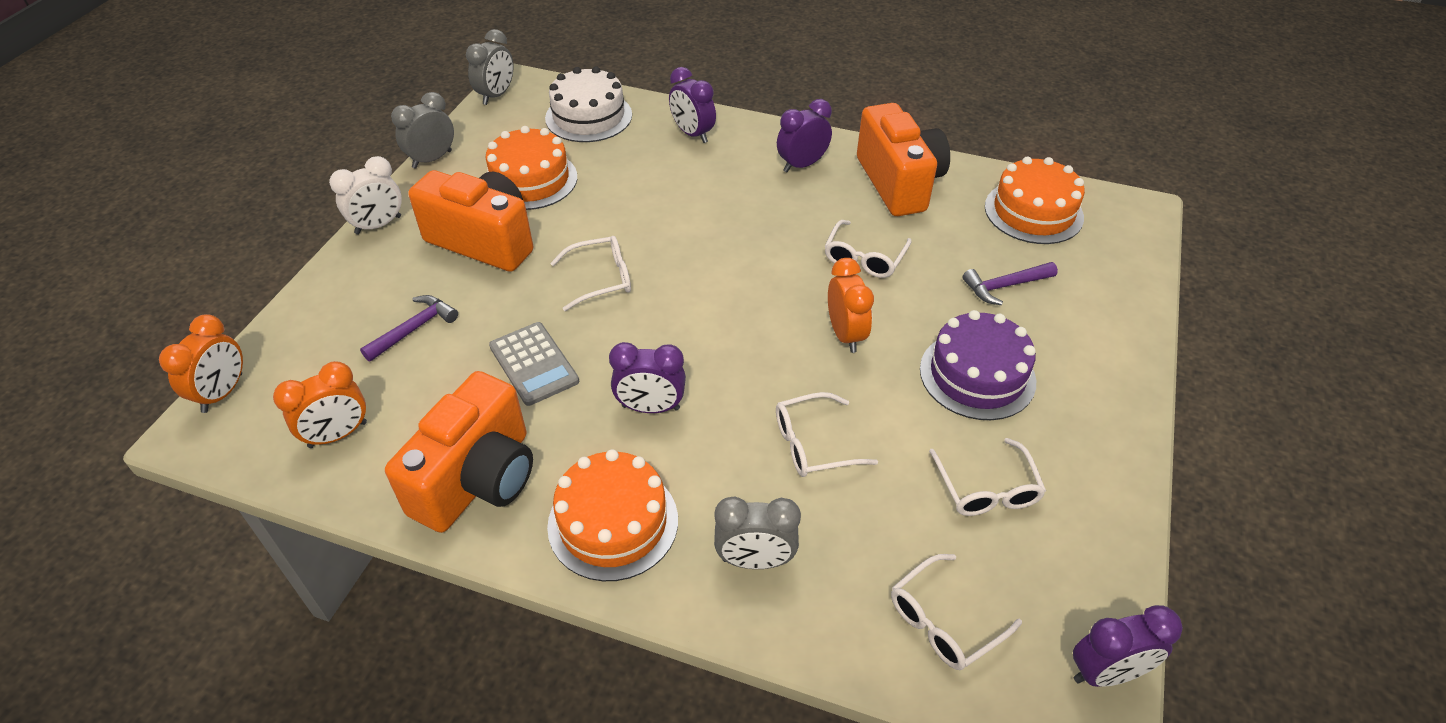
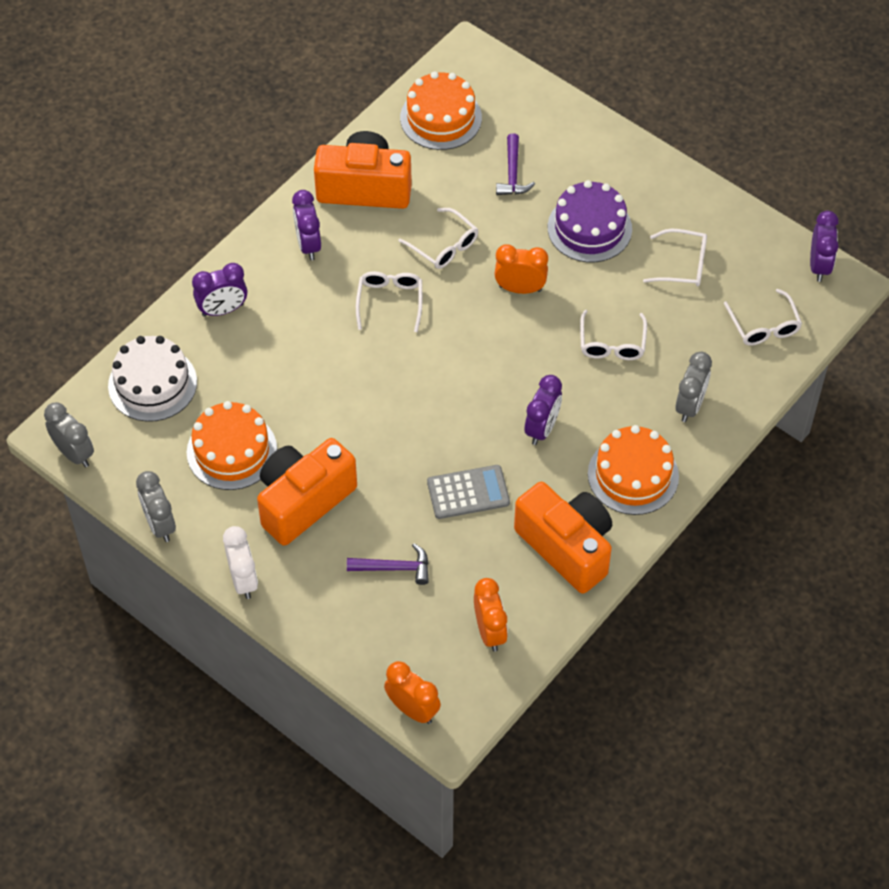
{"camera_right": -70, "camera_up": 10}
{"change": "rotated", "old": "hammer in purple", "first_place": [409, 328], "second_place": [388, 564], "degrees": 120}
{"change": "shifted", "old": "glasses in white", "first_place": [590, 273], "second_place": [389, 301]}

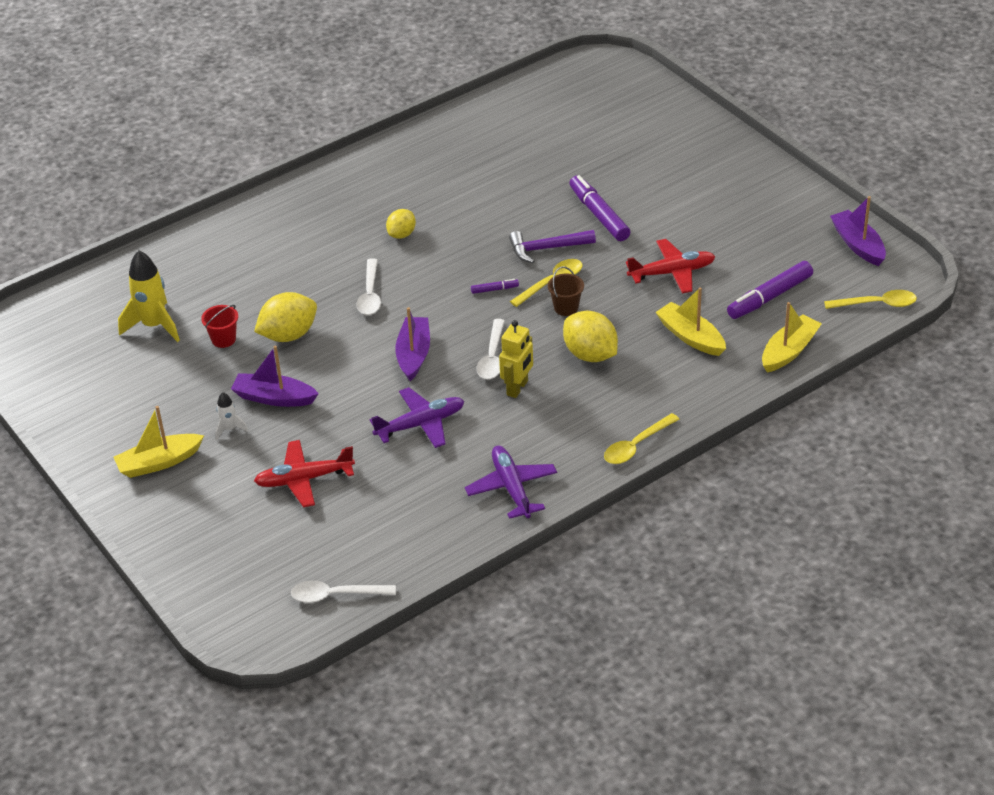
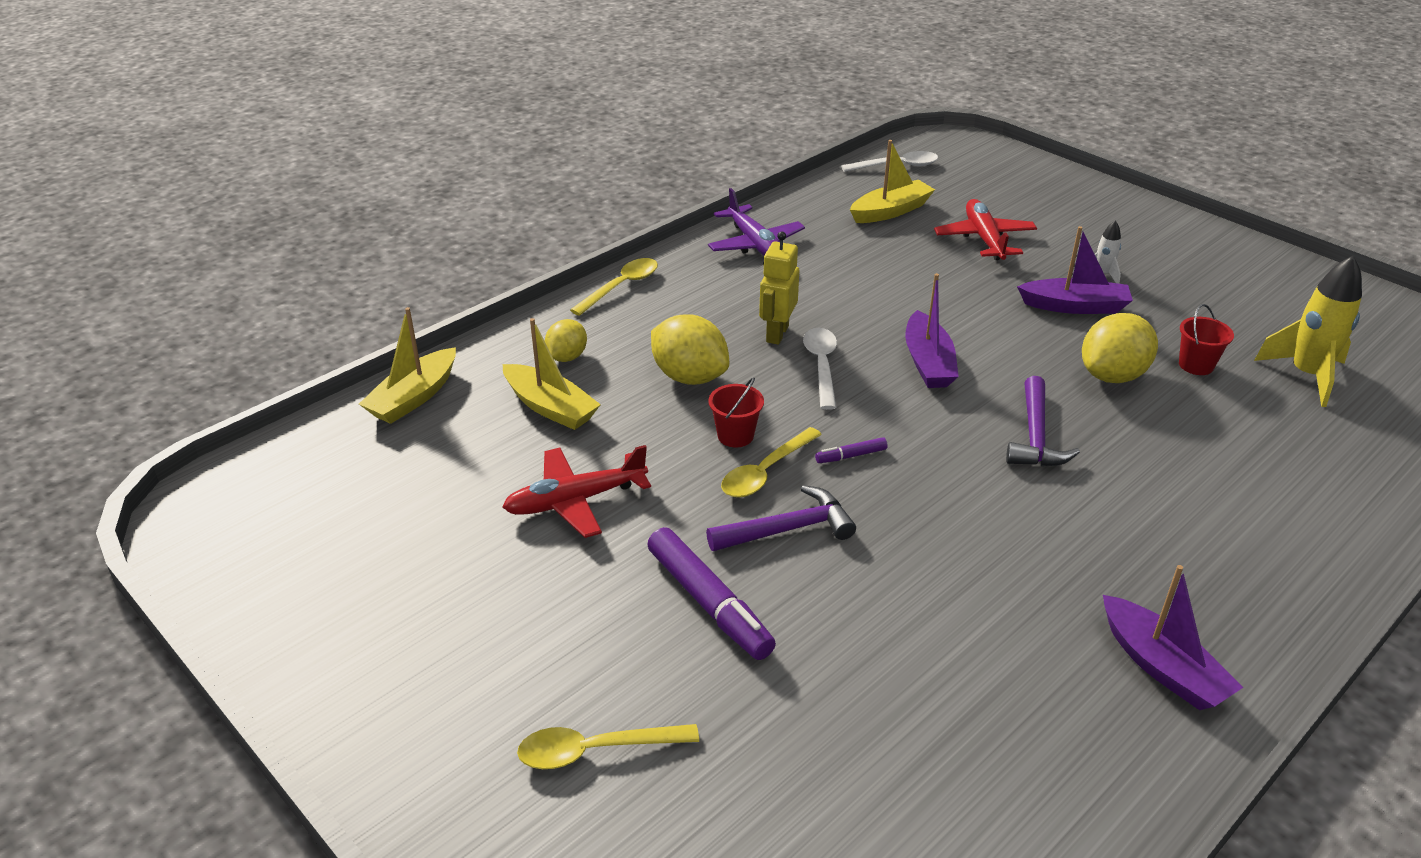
{"camera_right": 170, "camera_up": -5}
{"change": "shifted", "old": "boat in yellow", "first_place": [159, 442], "second_place": [892, 181]}
{"change": "rotated", "old": "plane in red", "first_place": [304, 473], "second_place": [985, 229], "degrees": -75}
{"change": "swapped", "old": "spoon in white", "new": "hammer in purple", "first_place": [368, 286], "second_place": [1043, 421]}
{"change": "gone", "old": "plane in purple", "first_place": [417, 417]}
{"change": "shifted", "old": "lemon in yellow", "first_place": [401, 224], "second_place": [566, 340]}
{"change": "repainted", "old": "bucket in brown", "new": "bucket in red", "first_place": [566, 291], "second_place": [736, 412]}
{"change": "gone", "old": "marker in purple", "first_place": [770, 290]}
{"change": "shifted", "old": "spoon in yellow", "first_place": [870, 299], "second_place": [608, 746]}
{"change": "shifted", "old": "boat in purple", "first_place": [858, 231], "second_place": [1173, 637]}

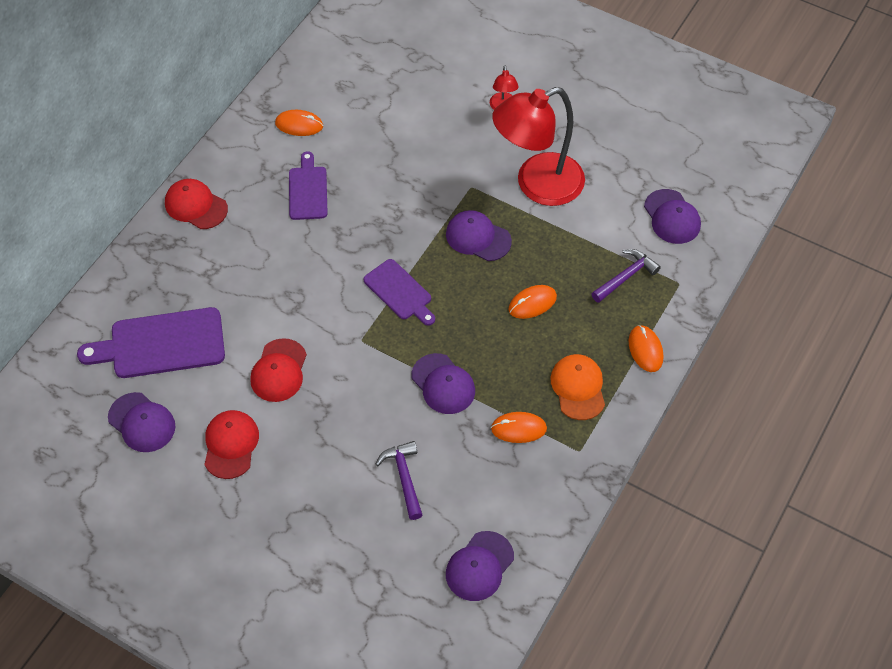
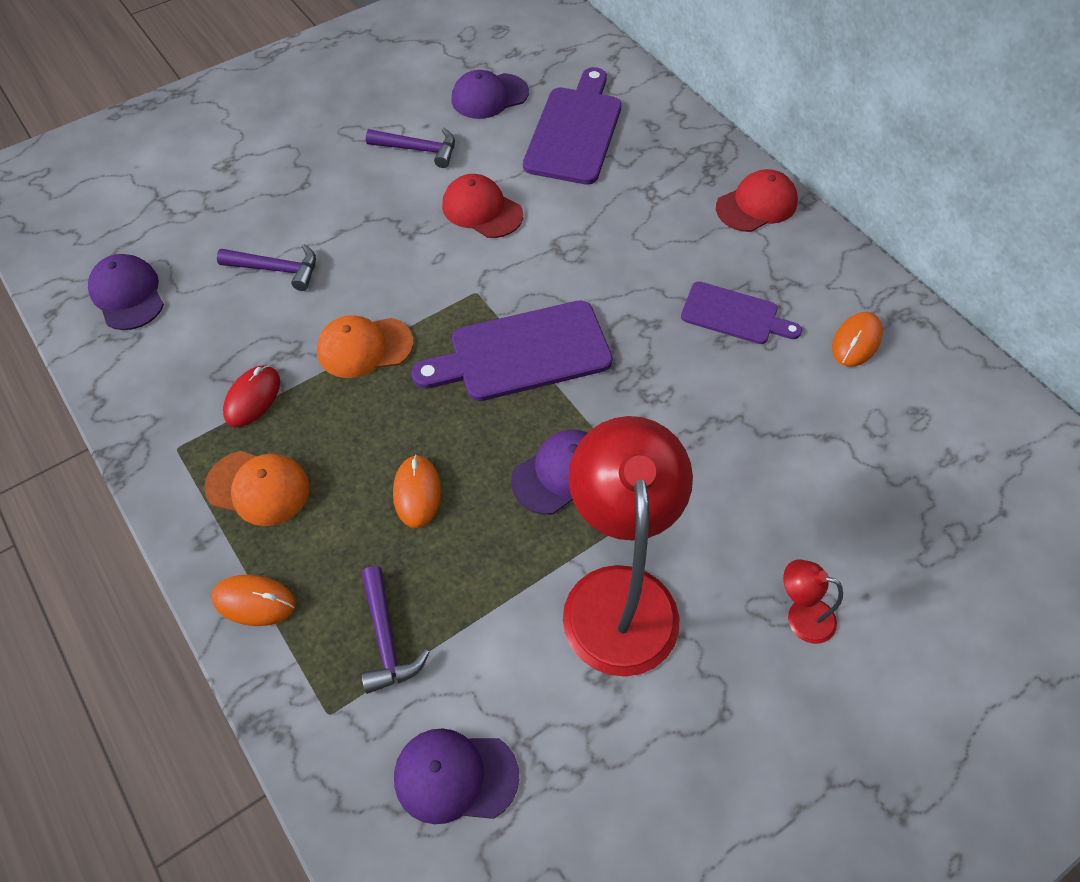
{"camera_right": 115, "camera_up": 0}
{"change": "swapped", "old": "cap in red", "new": "hammer in purple", "first_place": [231, 444], "second_place": [410, 148]}
{"change": "scaled", "old": "cutting board in purple", "first_place": [399, 292], "second_place": [512, 350], "factor": 1.62}
{"change": "repainted", "old": "cap in purple", "new": "cap in orange", "first_place": [443, 383], "second_place": [365, 346]}
{"change": "repainted", "old": "mouse in orange", "new": "mouse in red", "first_place": [519, 427], "second_place": [251, 396]}

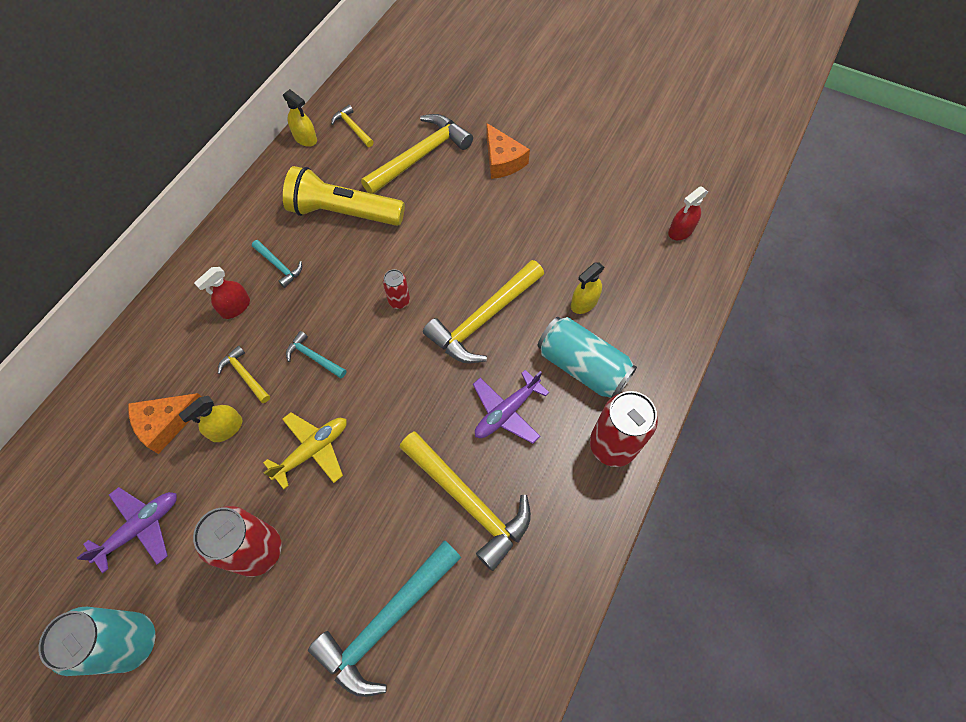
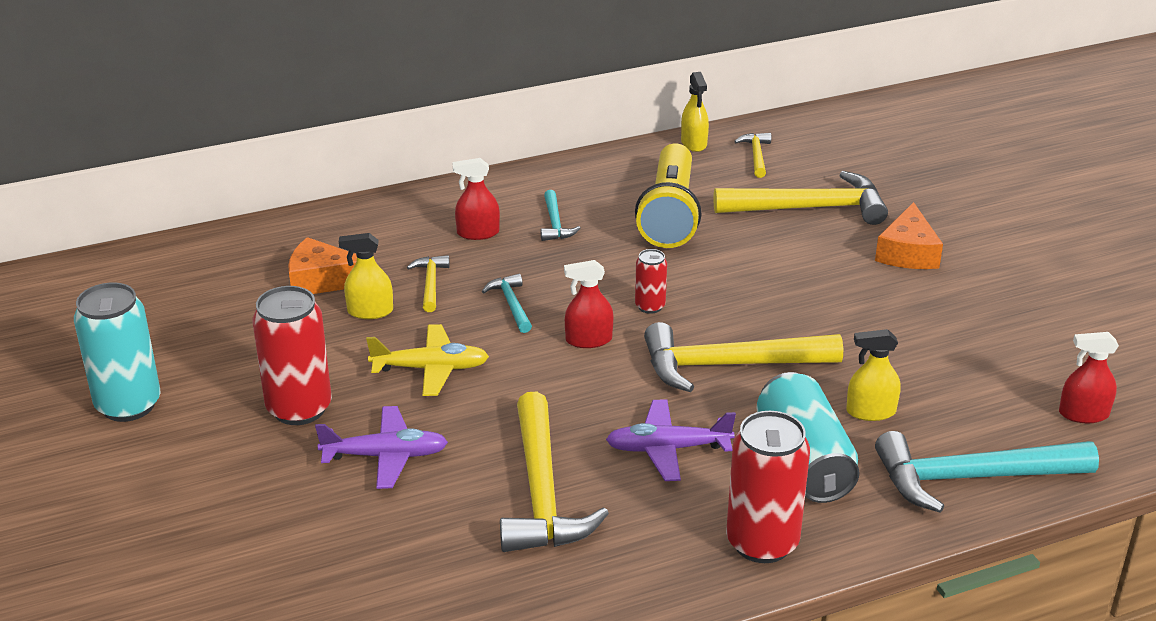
{"camera_right": 40, "camera_up": -30}
{"change": "shifted", "old": "plane in purple", "first_place": [127, 530], "second_place": [381, 447]}
{"change": "rotated", "old": "flashlight in yellow", "first_place": [344, 196], "second_place": [668, 195], "degrees": -135}
{"change": "shifted", "old": "hammer in turquoise", "first_place": [384, 618], "second_place": [987, 472]}
{"change": "new", "new": "spray bottle in red", "second_place": [588, 304]}

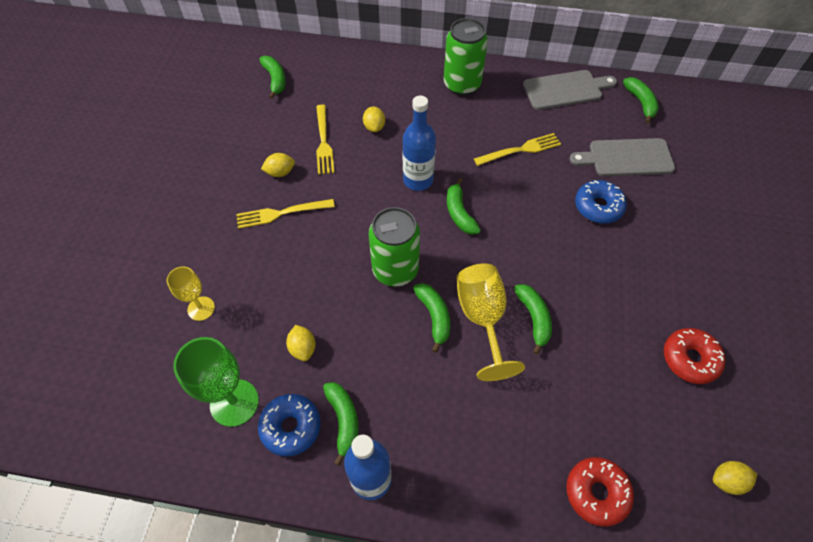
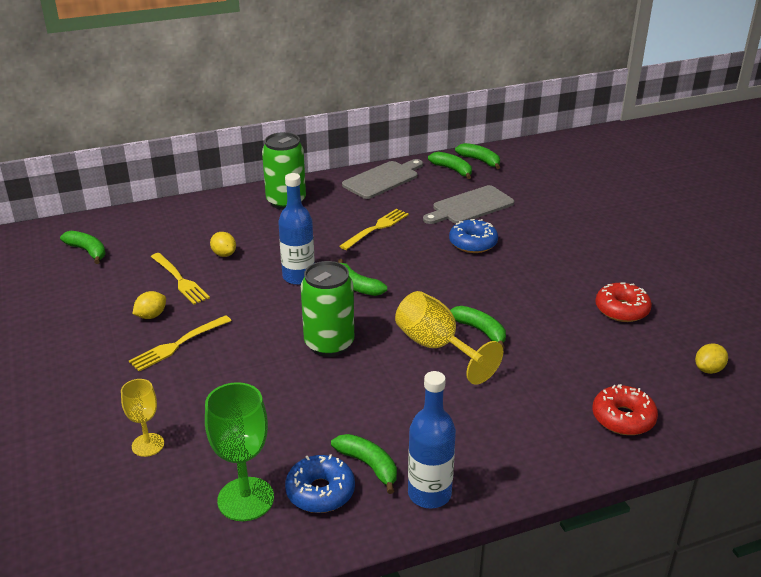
{"camera_right": -30, "camera_up": -25}
{"change": "gone", "old": "lemon in yellow", "first_place": [301, 343]}
{"change": "shifted", "old": "banana in green", "first_place": [431, 318], "second_place": [477, 156]}

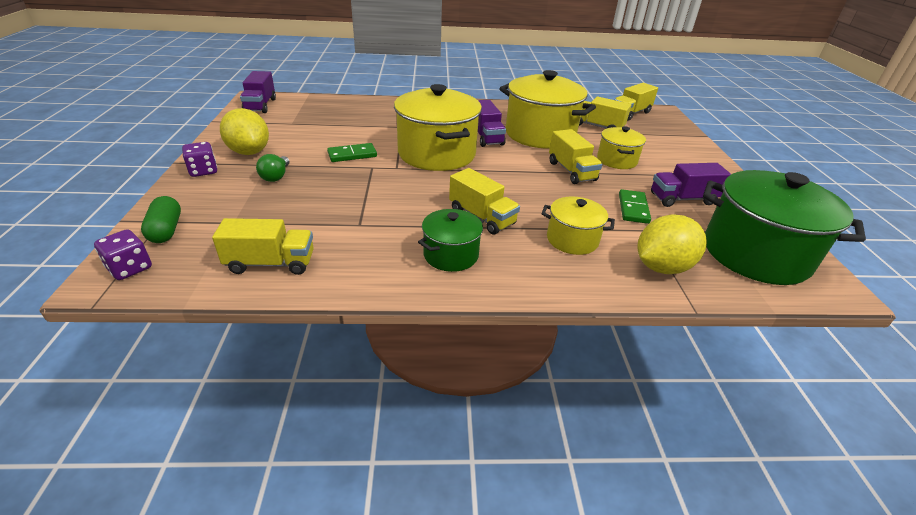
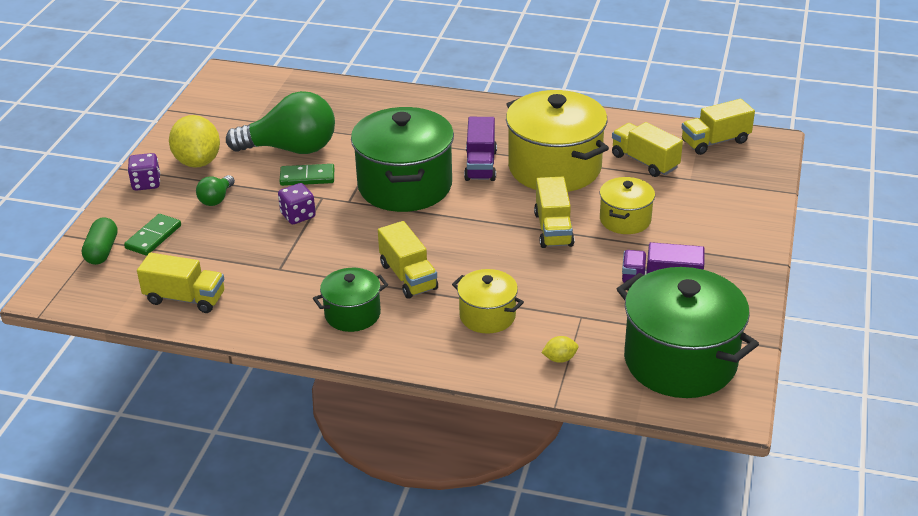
{"camera_right": 20, "camera_up": 0}
{"change": "shifted", "old": "dice in purple", "first_place": [123, 254], "second_place": [297, 203]}
{"change": "gone", "old": "truck in purple", "first_place": [258, 92]}
{"change": "repainted", "old": "pot in yellow", "new": "pot in green", "first_place": [438, 127], "second_place": [402, 159]}
{"change": "shifted", "old": "domino in green", "first_place": [635, 206], "second_place": [152, 235]}
{"change": "scaled", "old": "lemon in yellow", "first_place": [672, 244], "second_place": [559, 349], "factor": 0.44}
{"change": "new", "new": "light bulb in green", "second_place": [280, 122]}

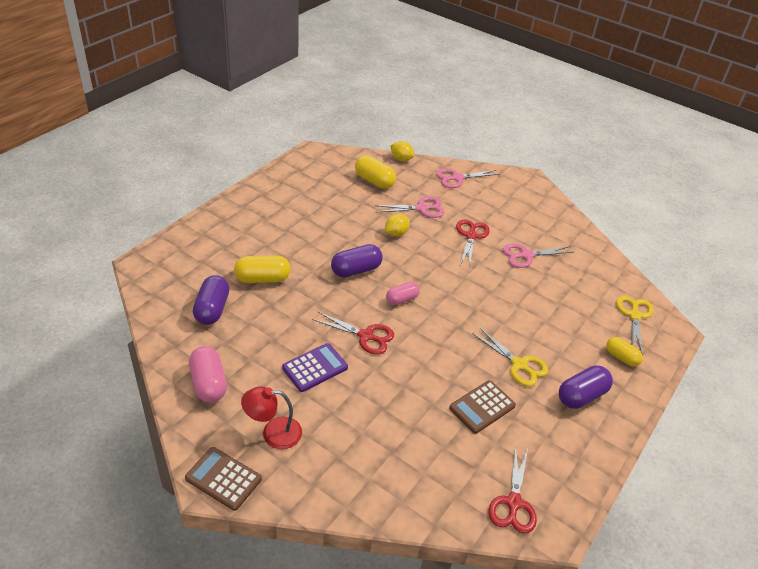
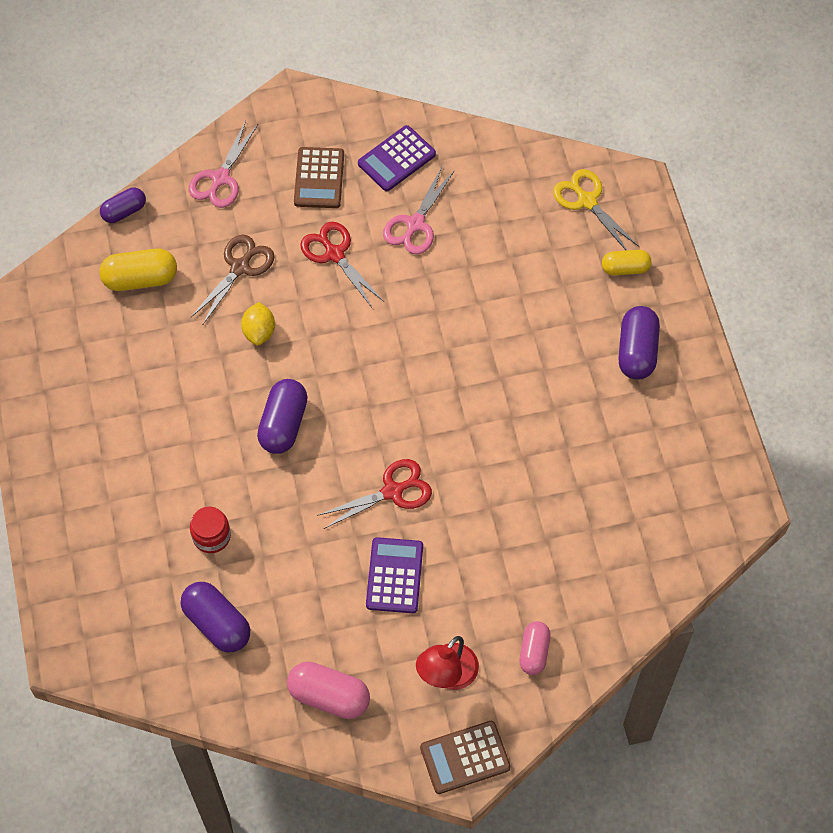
{"camera_right": -45, "camera_up": 20}
{"change": "swapped", "old": "capsule in yellow", "new": "jar in red", "first_place": [262, 269], "second_place": [210, 530]}
{"change": "repainted", "old": "scissors in pink", "new": "scissors in brown", "first_place": [409, 207], "second_place": [233, 279]}
{"change": "shifted", "old": "capsule in pink", "first_place": [403, 293], "second_place": [534, 648]}
{"change": "swapped", "old": "lemon in yellow", "new": "capsule in purple", "first_place": [402, 151], "second_place": [123, 205]}
{"change": "shifted", "old": "calculator in brown", "first_place": [482, 407], "second_place": [319, 177]}
{"change": "gone", "old": "scissors in yellow", "first_place": [510, 357]}
{"change": "gone", "old": "scissors in red", "first_place": [512, 489]}
{"change": "new", "new": "calculator in purple", "second_place": [397, 158]}

